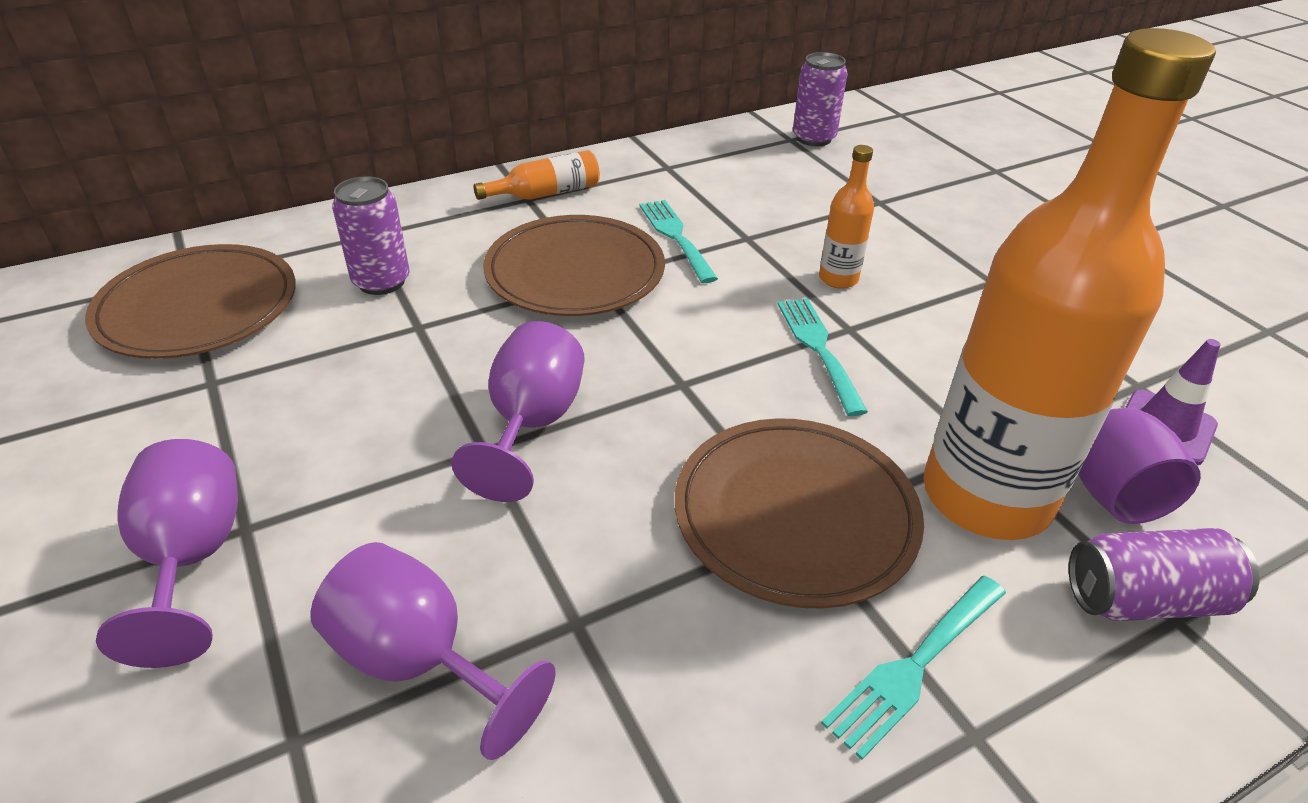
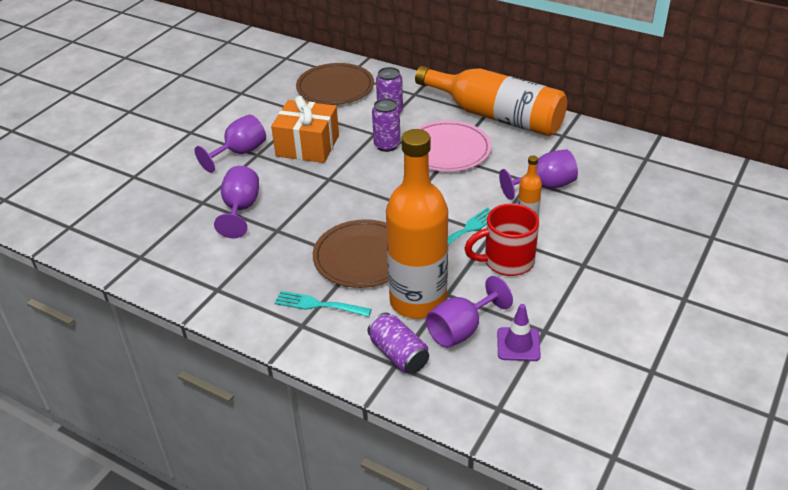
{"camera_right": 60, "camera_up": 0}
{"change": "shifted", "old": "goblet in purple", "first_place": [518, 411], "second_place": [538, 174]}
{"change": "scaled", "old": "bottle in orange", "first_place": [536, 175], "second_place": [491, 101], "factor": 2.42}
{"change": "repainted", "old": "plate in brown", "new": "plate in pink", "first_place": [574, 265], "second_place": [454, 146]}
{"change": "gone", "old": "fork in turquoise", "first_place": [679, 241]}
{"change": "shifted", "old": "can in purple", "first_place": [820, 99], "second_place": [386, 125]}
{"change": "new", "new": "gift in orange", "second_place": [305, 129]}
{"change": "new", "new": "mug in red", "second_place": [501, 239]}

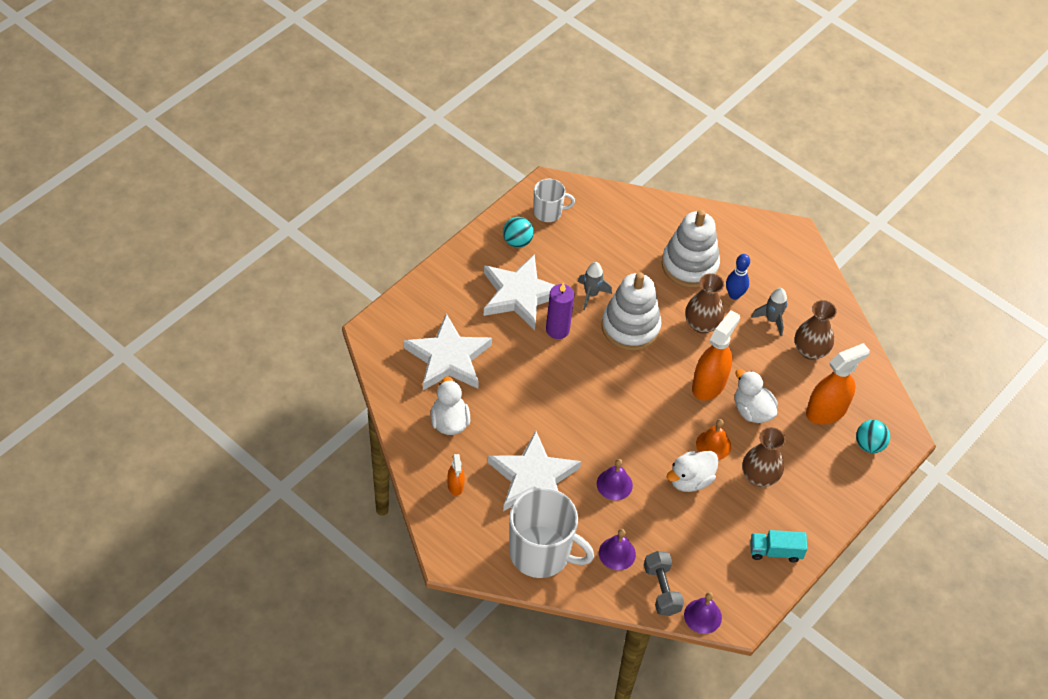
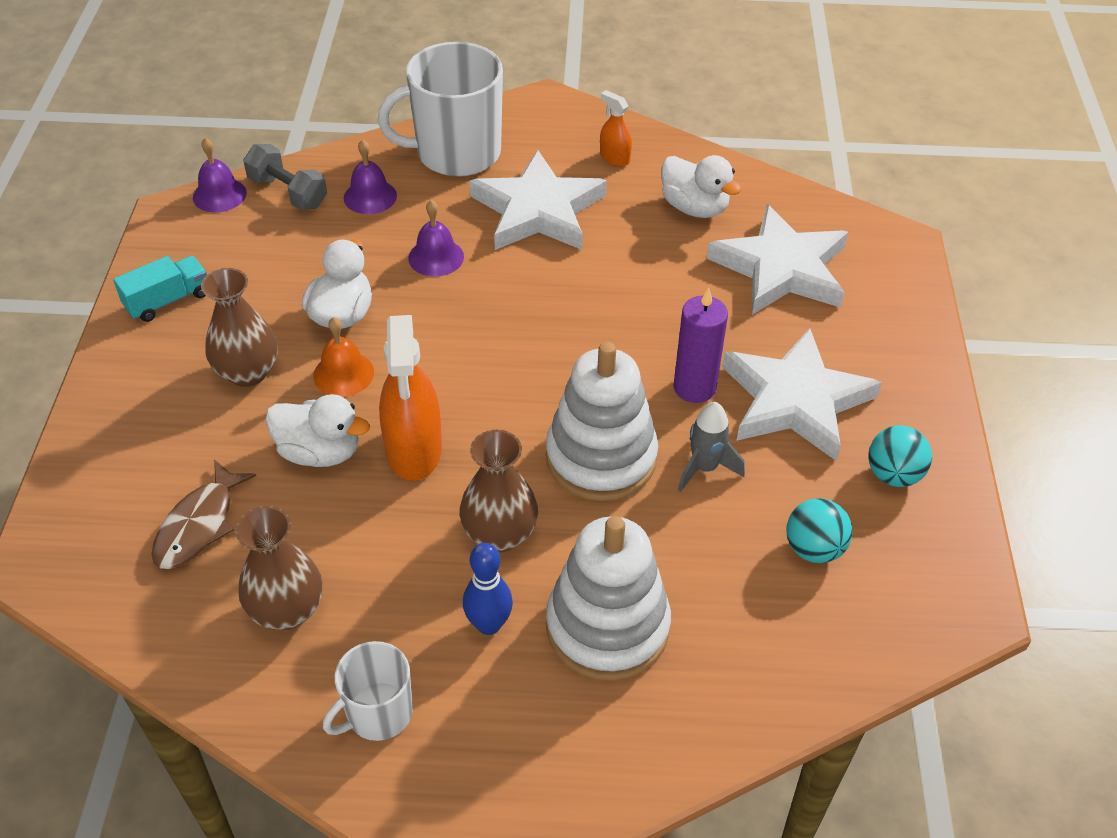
{"camera_right": 145, "camera_up": -5}
{"change": "shifted", "old": "mug in white", "first_place": [554, 200], "second_place": [368, 691]}
{"change": "gone", "old": "rocket in grey", "first_place": [769, 312]}
{"change": "swapped", "old": "spray bottle in orange", "new": "fish in brown", "first_place": [838, 383], "second_place": [203, 514]}
{"change": "shifted", "old": "ball in turquoise", "first_place": [873, 436], "second_place": [819, 530]}

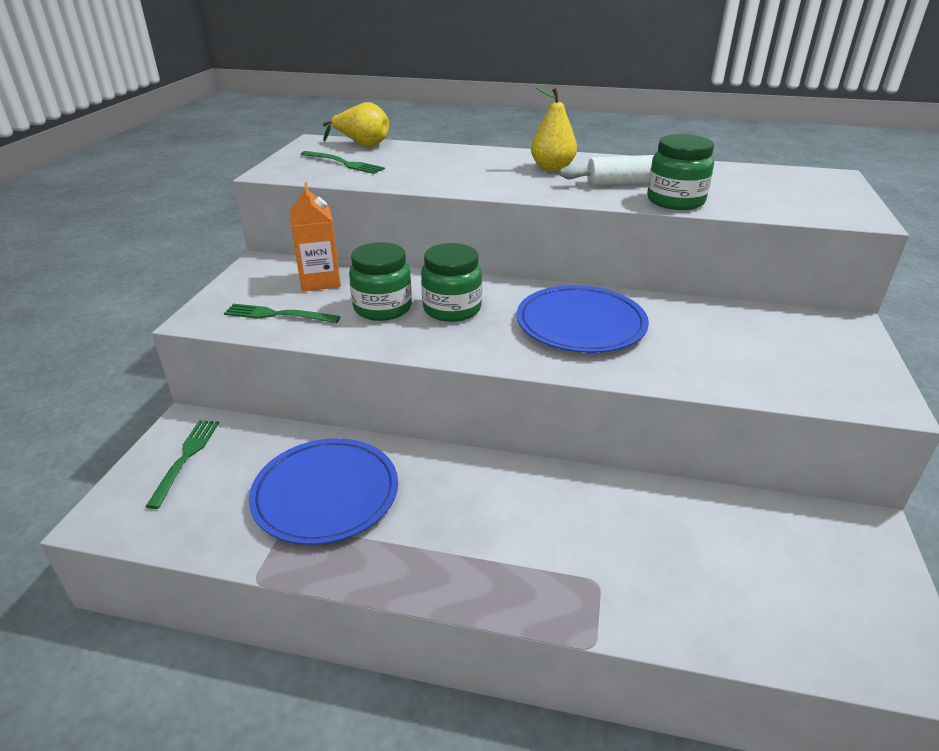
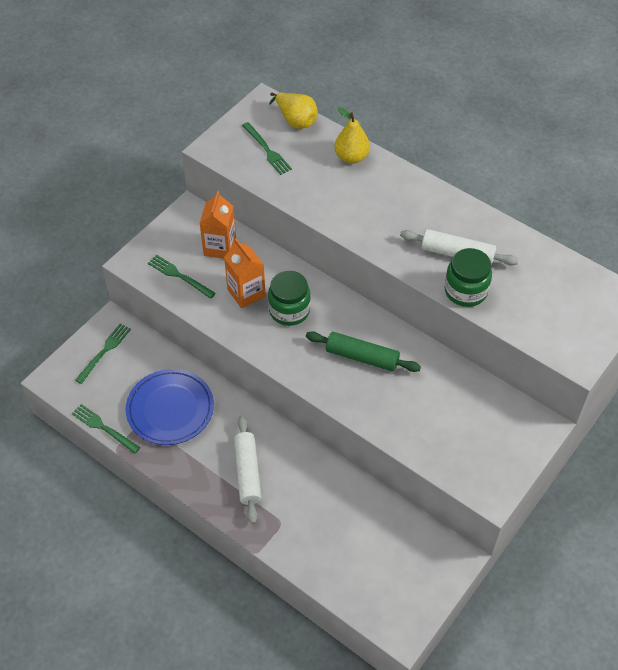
{"camera_right": 25, "camera_up": 20}
{"change": "swapped", "old": "jar in green", "new": "carton in orange", "first_place": [380, 281], "second_place": [245, 273]}
{"change": "swapped", "old": "plate in blue", "new": "rolling pin in green", "first_place": [583, 319], "second_place": [363, 351]}
{"change": "shifted", "old": "pear in yellow", "first_place": [554, 129], "second_place": [352, 135]}
{"change": "new", "new": "fork in green", "second_place": [106, 429]}
{"change": "new", "new": "rolling pin in white", "second_place": [247, 469]}

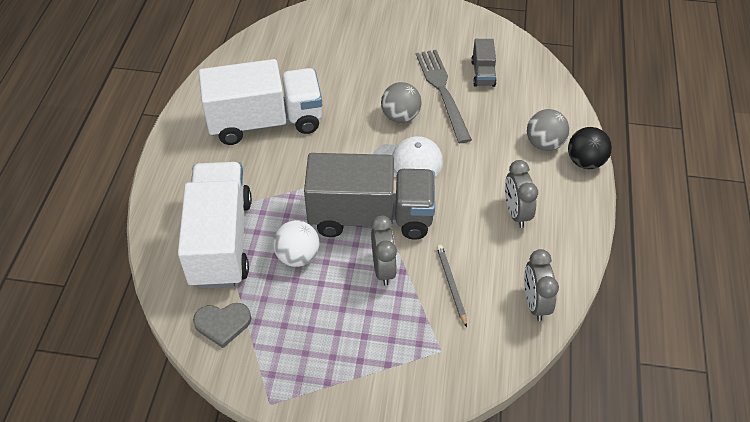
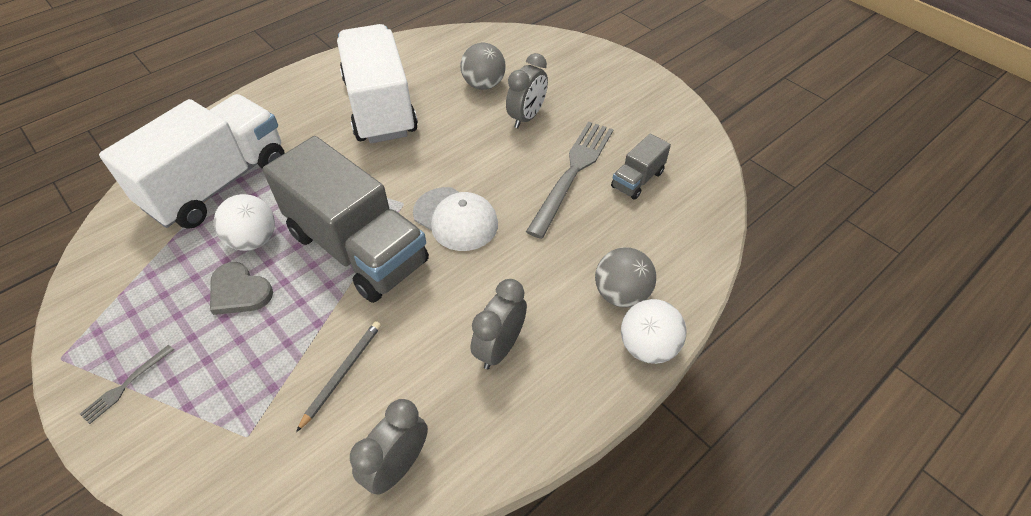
{"camera_right": 40, "camera_up": 0}
{"change": "shifted", "old": "heart in grey", "first_place": [222, 325], "second_place": [241, 288]}
{"change": "rotated", "old": "truck in white", "first_place": [260, 102], "second_place": [377, 83], "degrees": -135}
{"change": "shifted", "old": "clock in grey", "first_place": [384, 250], "second_place": [527, 90]}
{"change": "shifted", "old": "ball in grey", "first_place": [401, 102], "second_place": [483, 66]}
{"change": "repainted", "old": "ball in black", "new": "ball in white", "first_place": [590, 148], "second_place": [654, 331]}
{"change": "new", "new": "fork in grey", "second_place": [127, 384]}

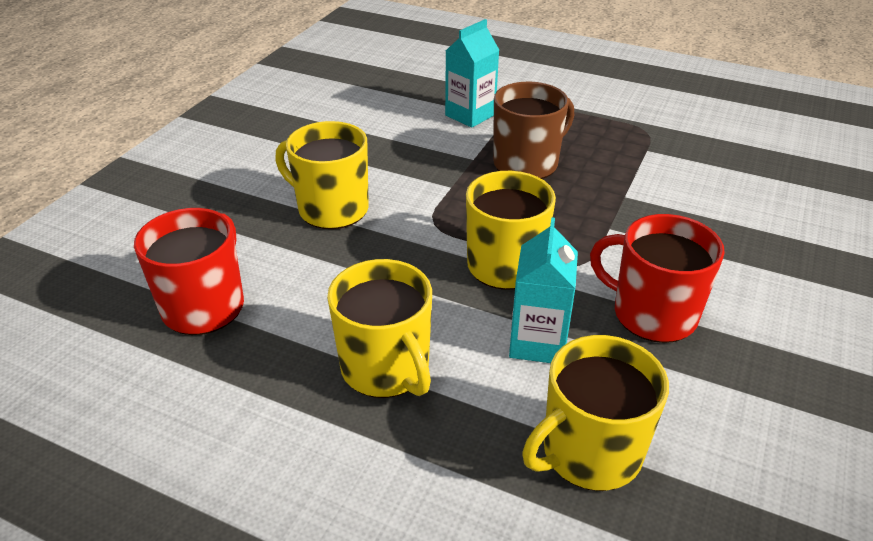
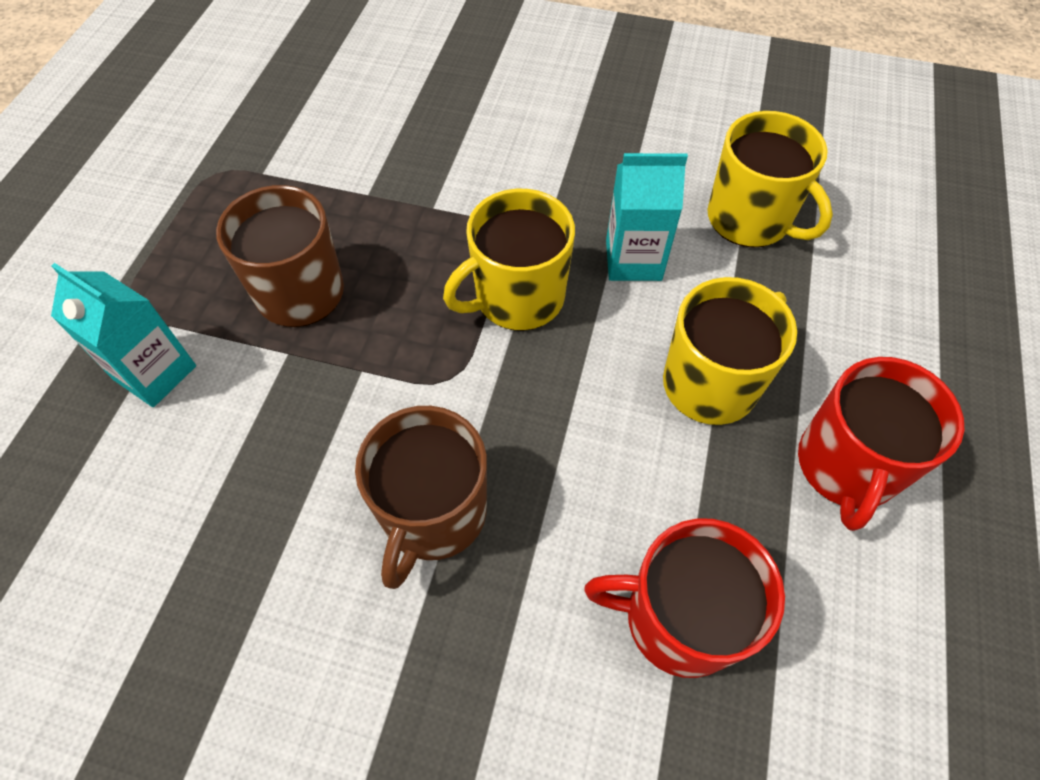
{"camera_right": -100, "camera_up": 20}
{"change": "repainted", "old": "mug in yellow", "new": "mug in brown", "first_place": [322, 175], "second_place": [421, 497]}
{"change": "shifted", "old": "mug in red", "first_place": [657, 278], "second_place": [881, 444]}

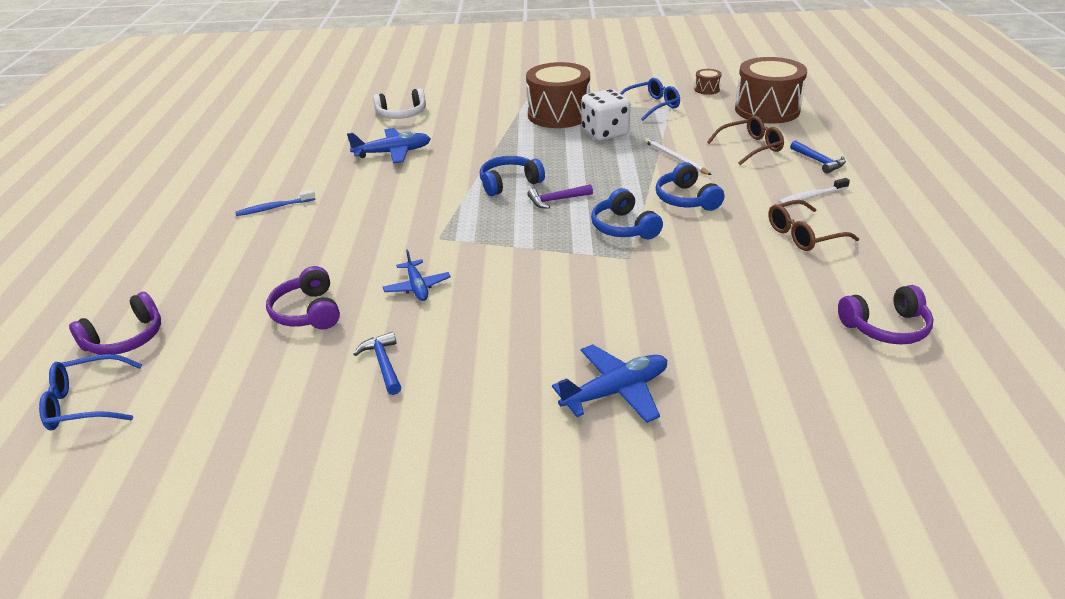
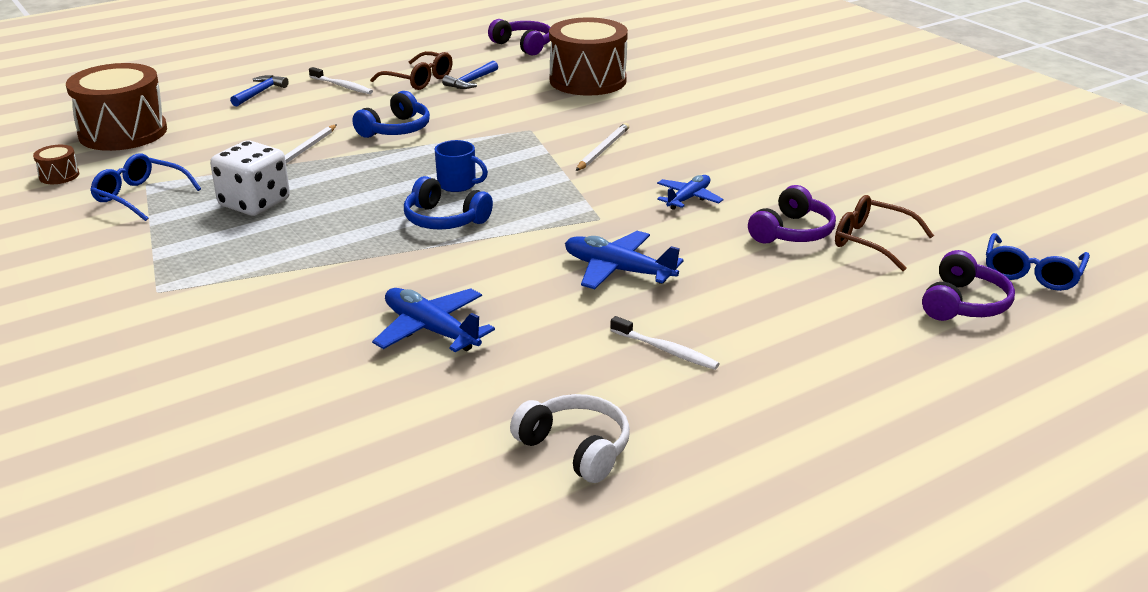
{"camera_right": -125, "camera_up": -5}
{"change": "rotated", "old": "glasses in blue", "first_place": [90, 392], "second_place": [1038, 262], "degrees": 75}
{"change": "rotated", "old": "headphones in purple", "first_place": [115, 323], "second_place": [968, 285], "degrees": 105}
{"change": "repainted", "old": "toothbrush in blue", "new": "toothbrush in white", "first_place": [275, 203], "second_place": [665, 343]}
{"change": "shifted", "old": "hammer in blue", "first_place": [377, 363], "second_place": [470, 75]}
{"change": "shifted", "old": "headphones in white", "first_place": [399, 103], "second_place": [570, 438]}
{"change": "shifted", "old": "drum in brown", "first_place": [558, 95], "second_place": [588, 56]}
{"change": "swapped", "old": "hammer in purple", "new": "mug in blue", "first_place": [560, 196], "second_place": [461, 166]}
{"change": "shifted", "old": "plane in blue", "first_place": [609, 383], "second_place": [624, 260]}
{"change": "gone", "old": "headphones in blue", "first_place": [627, 213]}
{"change": "shifted", "old": "glasses in brown", "first_place": [745, 140], "second_place": [884, 233]}
{"change": "new", "new": "pencil in white", "second_place": [602, 147]}

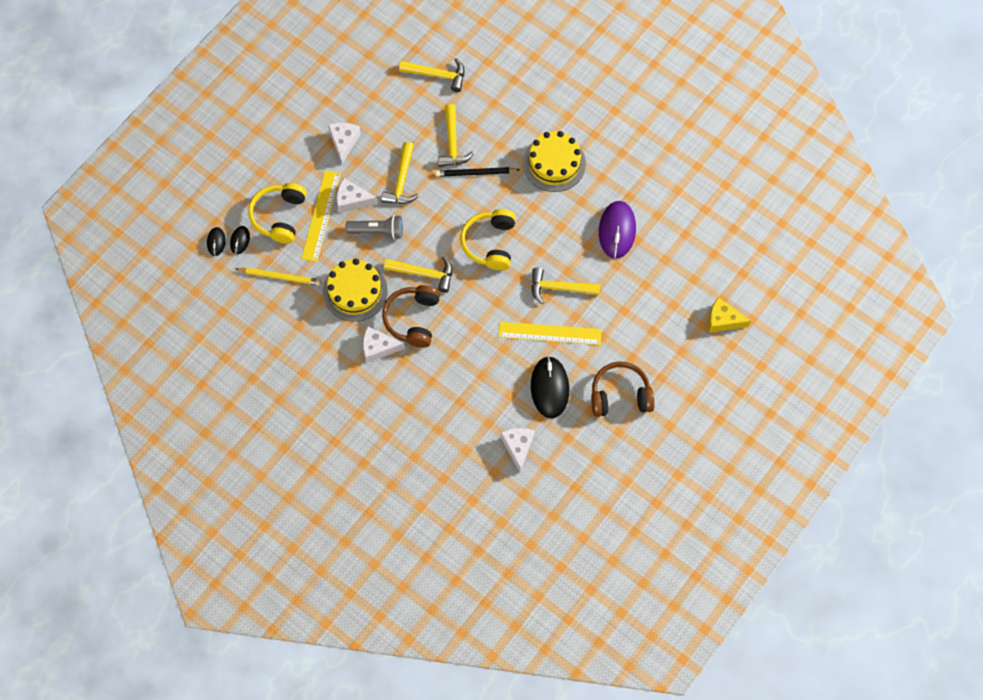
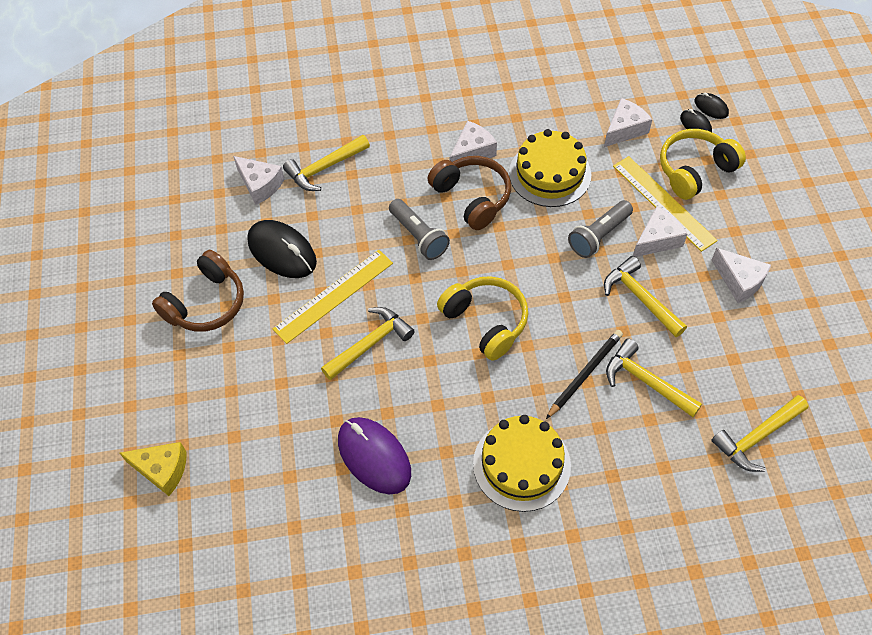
{"camera_right": 135, "camera_up": -10}
{"change": "swapped", "old": "pencil in yellow", "new": "cheese in white", "first_place": [278, 276], "second_place": [628, 122]}
{"change": "rotated", "old": "headphones in yellow", "first_place": [277, 213], "second_place": [703, 164], "degrees": -90}
{"change": "shifted", "old": "hammer in yellow", "first_place": [418, 274], "second_place": [326, 163]}
{"change": "rotated", "old": "cheese in yellow", "first_place": [729, 315], "second_place": [153, 469], "degrees": 45}
{"change": "new", "new": "flashlight in grey", "second_place": [419, 229]}

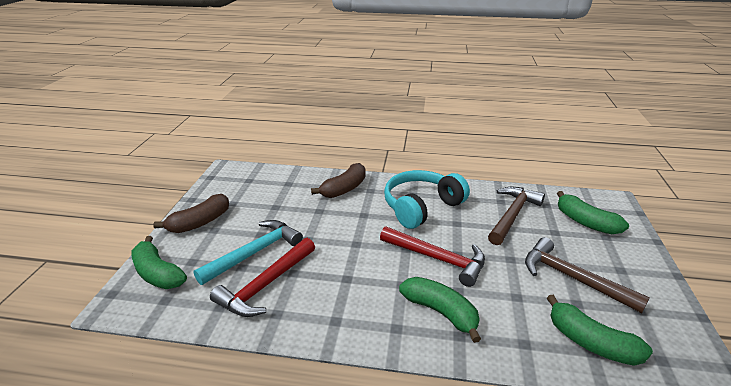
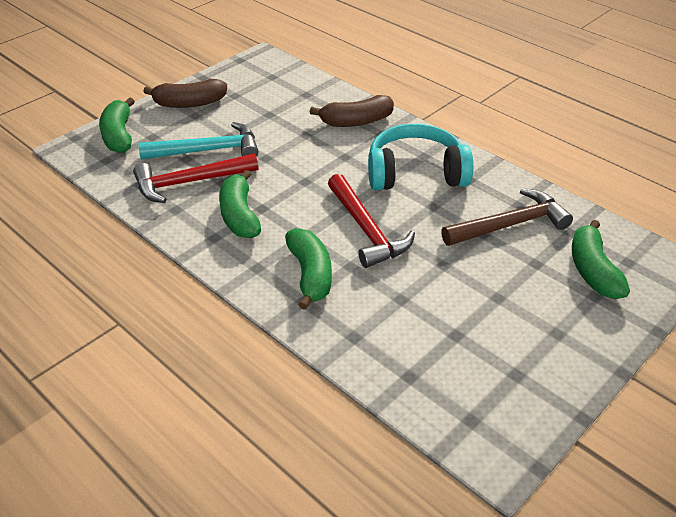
{"camera_right": 35, "camera_up": 10}
{"change": "gone", "old": "hammer in brown", "first_place": [587, 275]}
{"change": "shifted", "old": "banana in green", "first_place": [600, 330], "second_place": [240, 204]}

